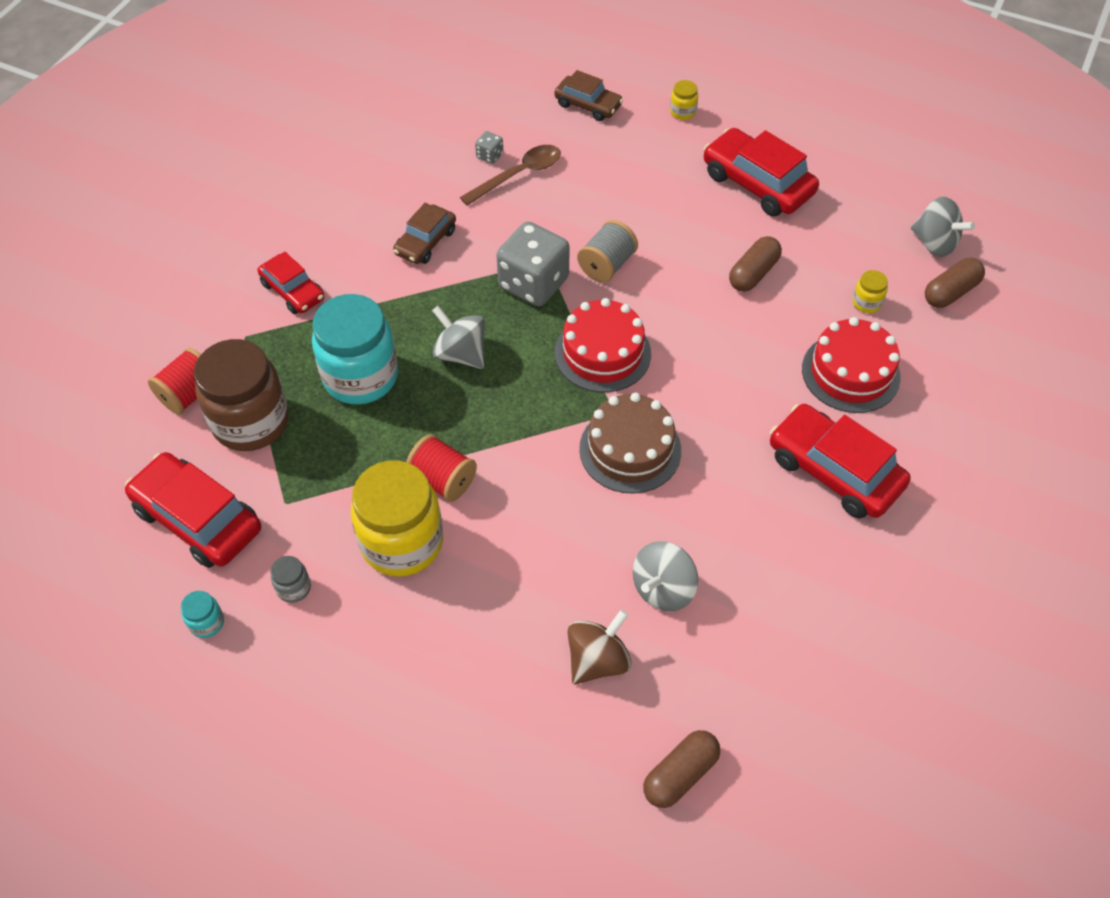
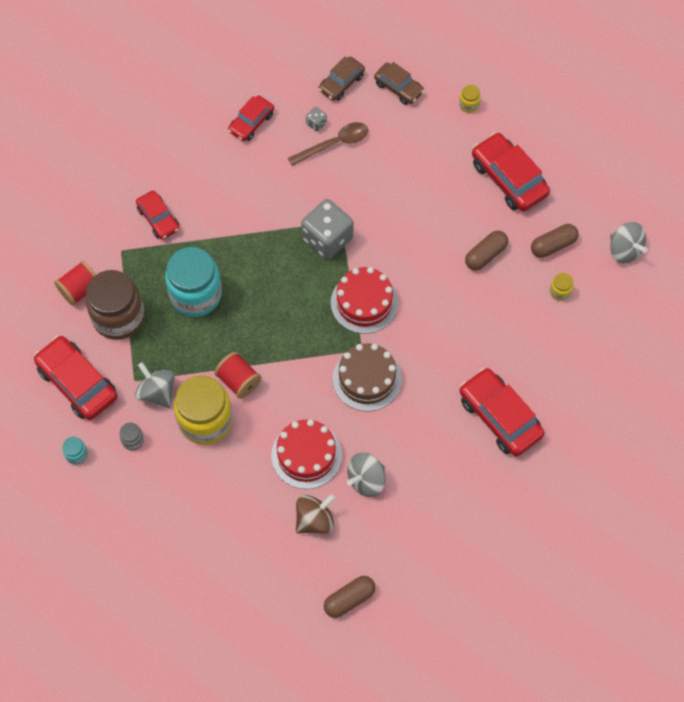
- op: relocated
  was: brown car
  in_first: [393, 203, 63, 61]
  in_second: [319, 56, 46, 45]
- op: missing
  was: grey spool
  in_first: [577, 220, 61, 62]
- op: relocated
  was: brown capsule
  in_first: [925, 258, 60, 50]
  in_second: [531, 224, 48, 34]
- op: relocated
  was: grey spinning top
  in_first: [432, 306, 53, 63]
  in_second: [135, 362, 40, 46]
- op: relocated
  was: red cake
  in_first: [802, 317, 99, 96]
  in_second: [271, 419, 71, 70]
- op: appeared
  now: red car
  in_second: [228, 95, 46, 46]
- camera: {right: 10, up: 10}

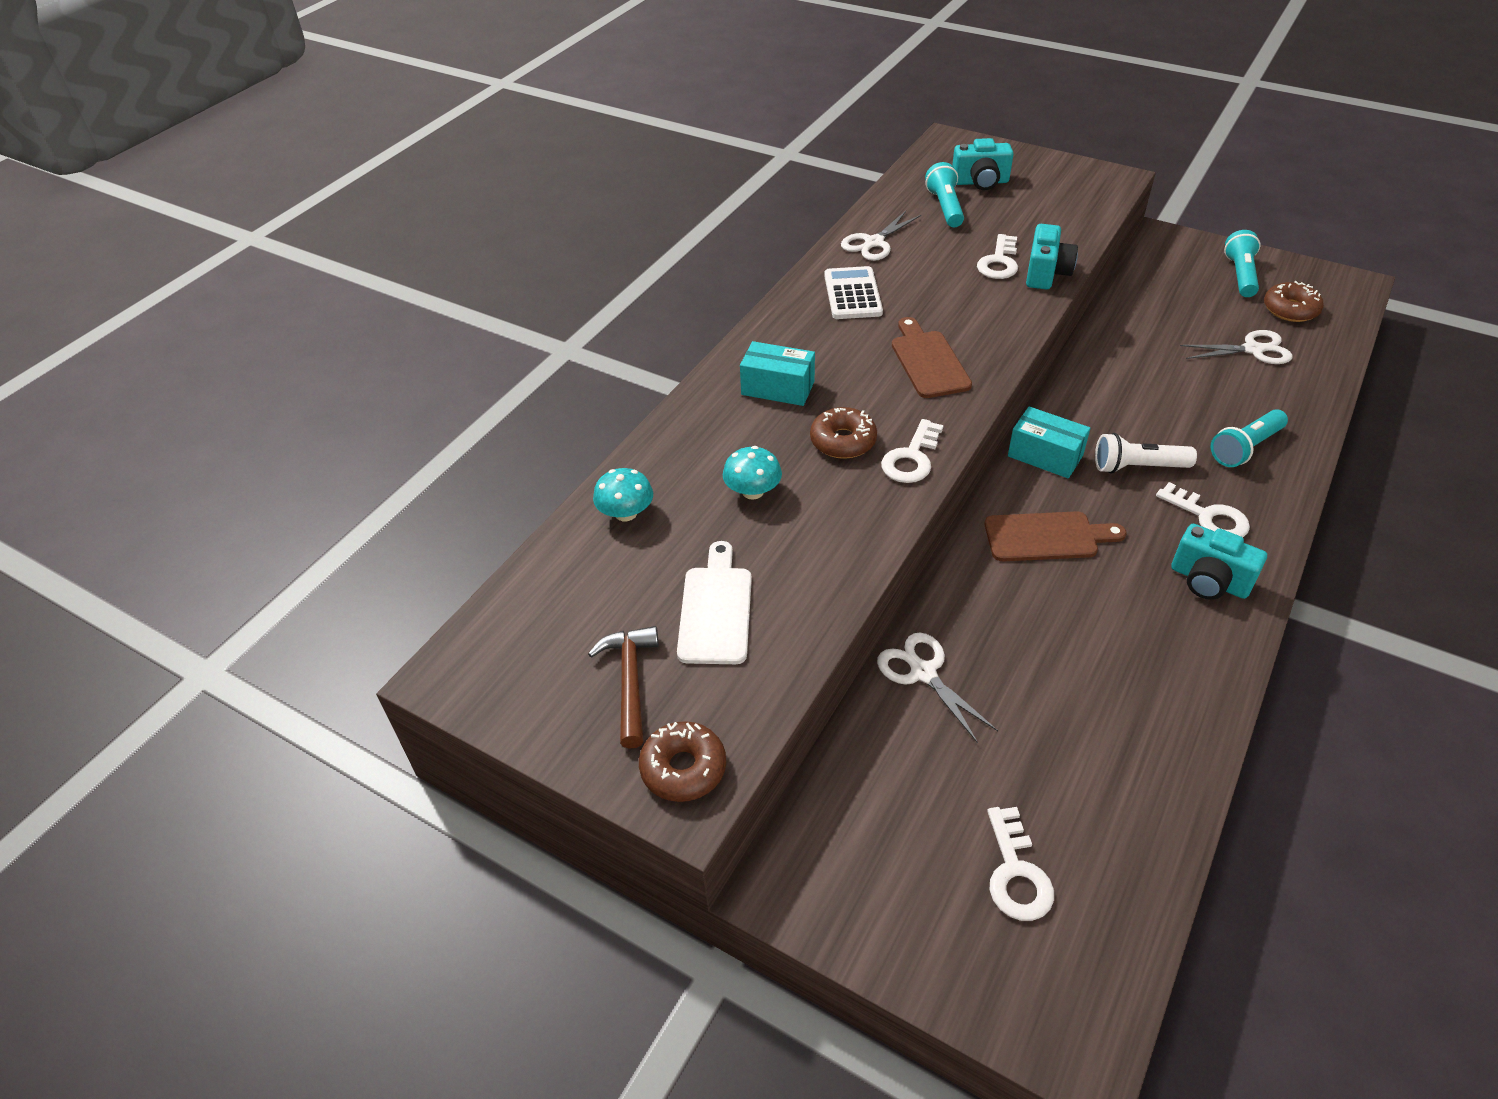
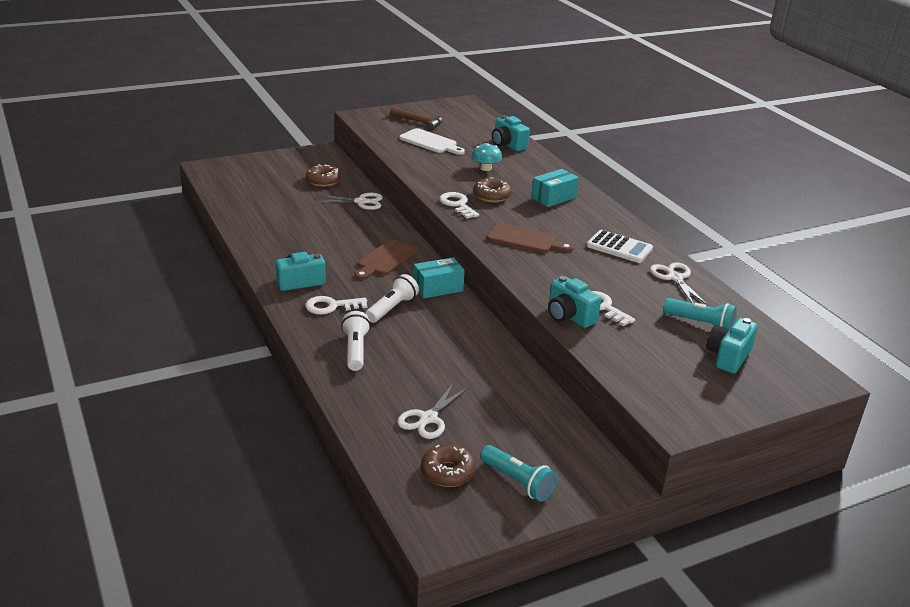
- op: colour
  was: turquoise flashlight
  now: white flashlight
  in_first: [1211, 409, 77, 58]
  in_second: [341, 311, 30, 60]
- op: exchanged
  was: turquoise mushroom
  now: turquoise camera
  in_first: [593, 468, 60, 53]
  in_second: [492, 115, 38, 36]
- op: relocated
  was: brown donut
  in_first: [639, 721, 87, 81]
  in_second: [306, 164, 35, 23]
- op: missing
  was: white key
  in_first: [987, 807, 67, 114]
- camera: {right: 120, up: -15}

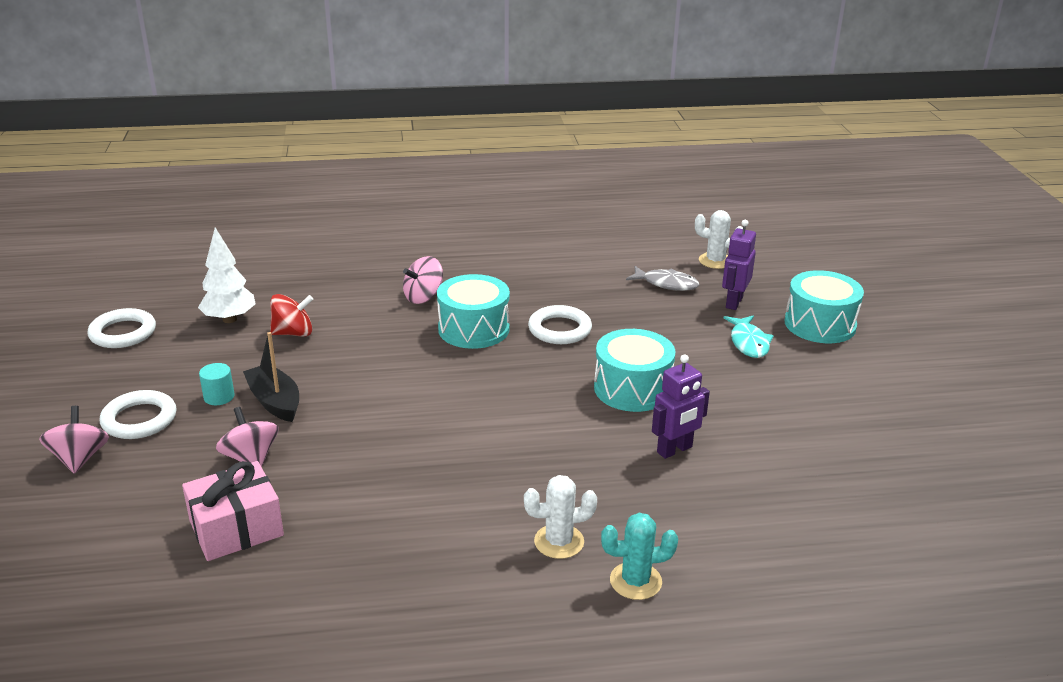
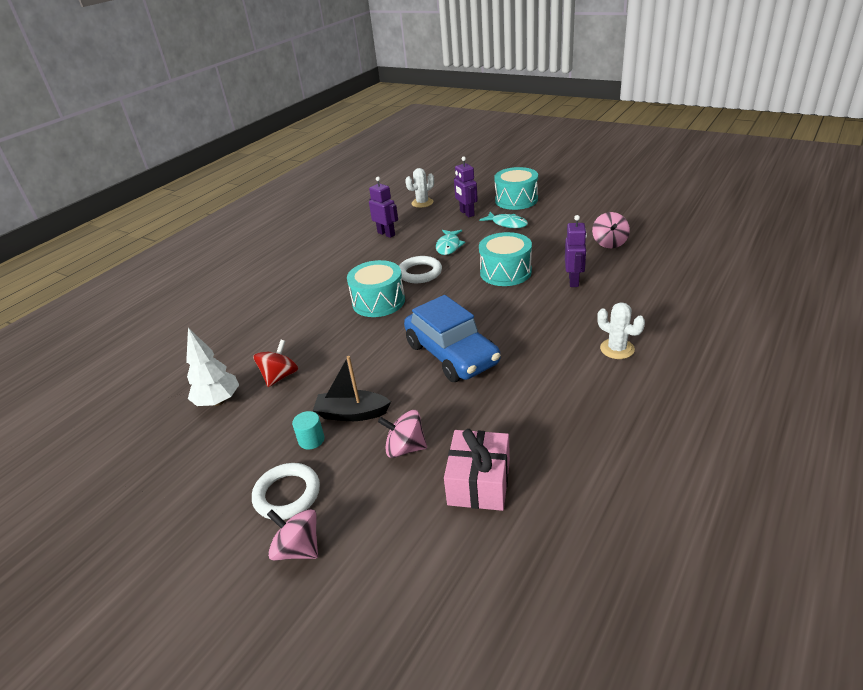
- op: relocated
  was: pink spinning top
  in_first: [403, 256, 40, 48]
  in_second: [592, 212, 38, 36]
- op: missing
  was: grey fish
  in_first: [626, 266, 73, 25]
- op: missing
  was: white ring
  in_first: [88, 308, 68, 40]
- op: spun
  was: white cactus
  in_first: [524, 475, 73, 84]
  in_second: [597, 302, 48, 57]
  clockwise: -75
- op: missing
  was: turquoise cactus
  in_first: [601, 513, 77, 87]
- op: appeared
  now: purple robot
  in_second: [369, 177, 29, 61]
- op: appeared
  now: turquoise fish
  in_second: [436, 230, 29, 25]
- op: appeared
  now: blue car
  in_second: [404, 295, 97, 87]
- camera: {right: -45, up: 5}

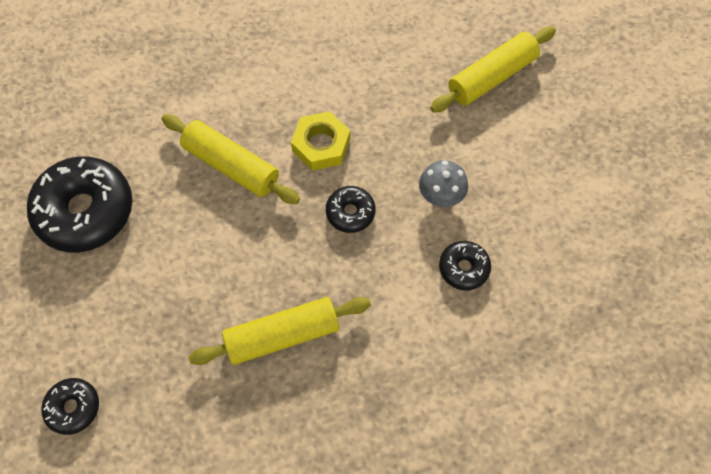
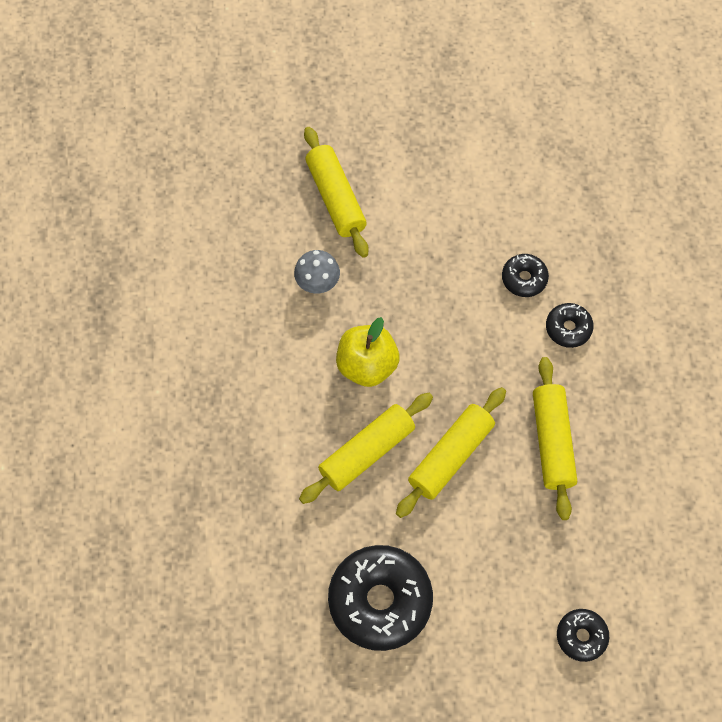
- op: exchanged
  was: yellow nut
  now: yellow apple
  in_first: [291, 111, 59, 60]
  in_second: [336, 317, 63, 70]
- op: relocated
  was: grey mushroom
  in_first: [419, 160, 49, 47]
  in_second: [294, 250, 46, 44]
- op: relocated
  was: black donut
  in_first: [326, 186, 50, 47]
  in_second: [546, 303, 48, 45]
- op: appeared
  now: yellow rolling pin
  in_second: [396, 387, 110, 131]
- camera: {right: -75, up: 0}

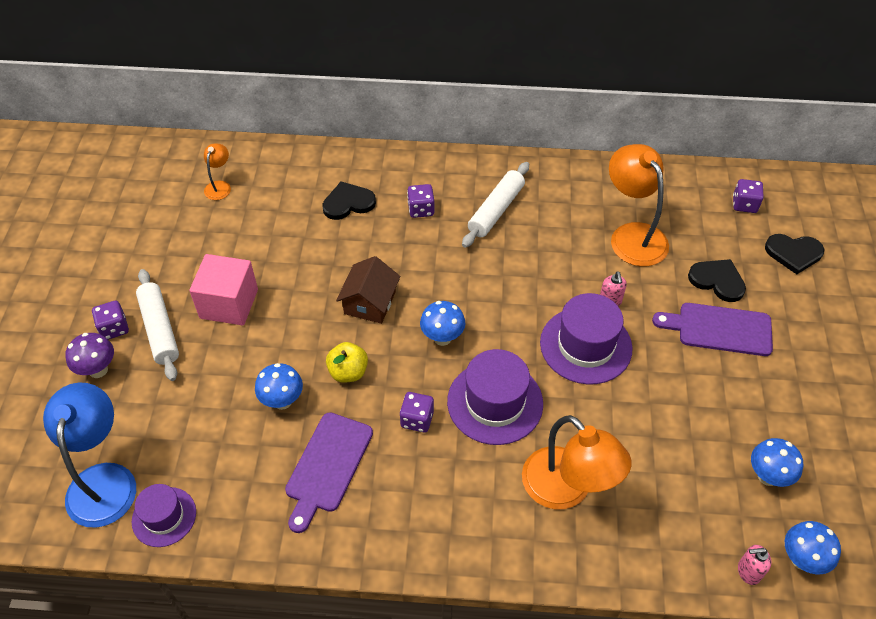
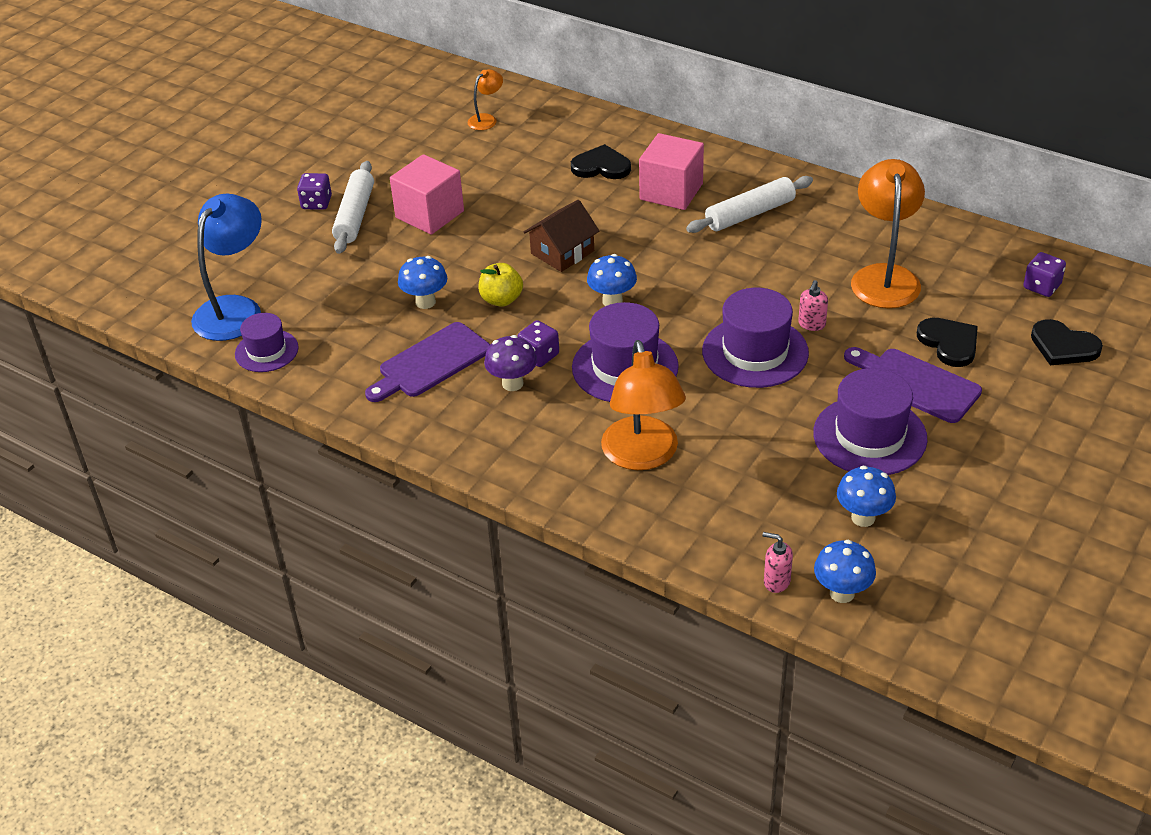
- op: exchanged
  was: purple dice
  now: pink cube
  in_first: [407, 184, 27, 34]
  in_second: [639, 133, 65, 77]
- op: relocated
  was: purple mushroom
  in_first: [66, 333, 48, 45]
  in_second: [484, 335, 53, 56]
- op: appeared
  now: purple hat
  in_second: [813, 368, 115, 107]
- camera: {right: 30, up: -10}

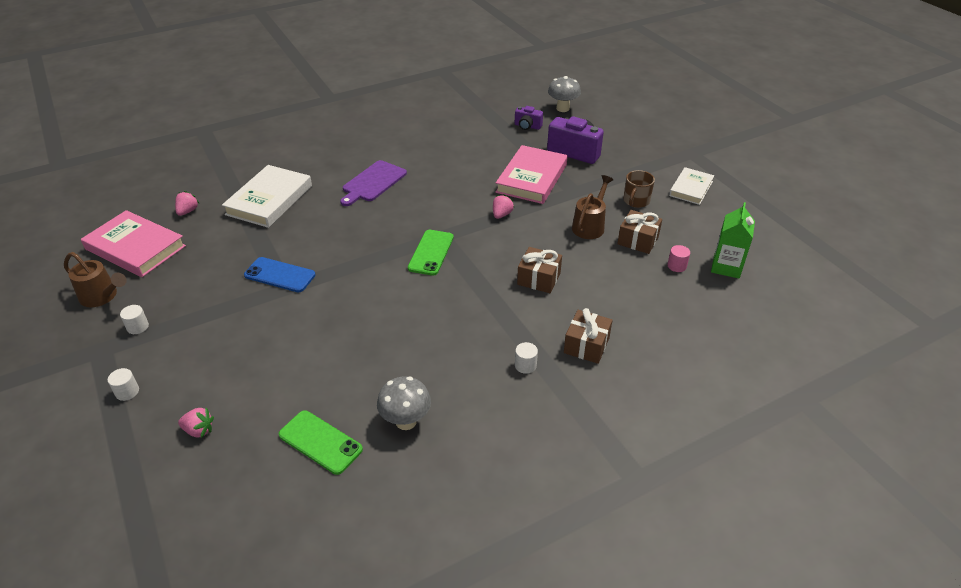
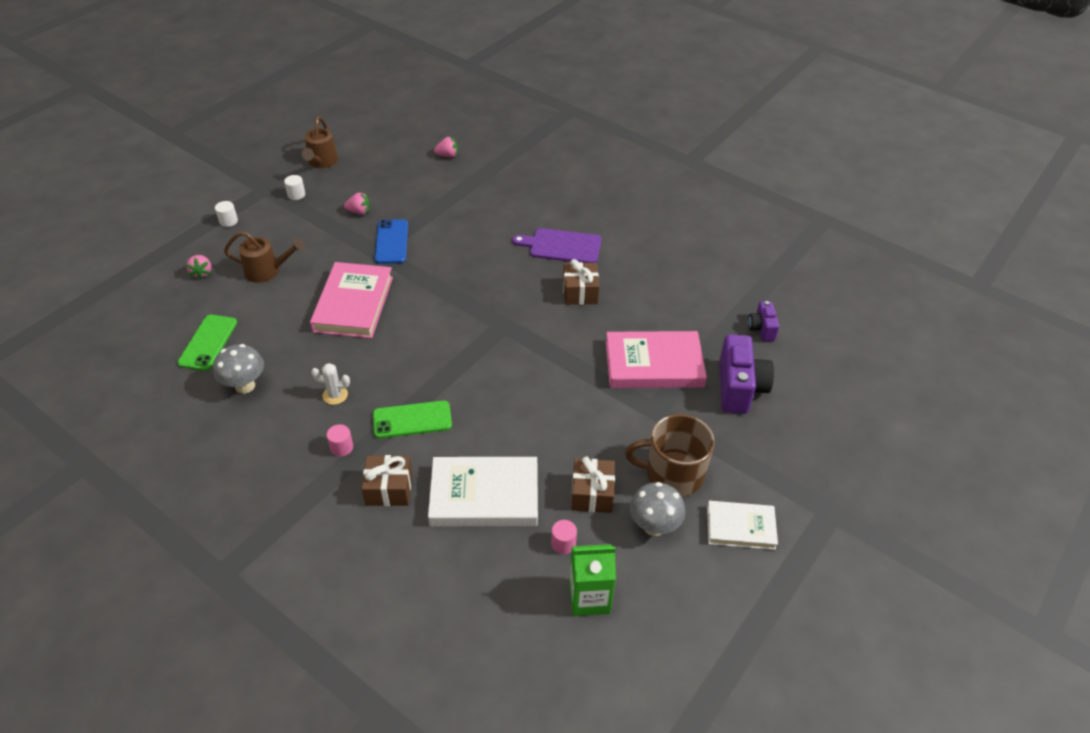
- op: relocated
  was: grey mushroom
  in_first: [548, 76, 33, 36]
  in_second: [630, 482, 55, 54]
- op: relocated
  was: white book
  in_first: [222, 165, 90, 63]
  in_second: [428, 457, 110, 69]
- op: size
  was: brown mug
  in_first: [623, 170, 32, 38]
  in_second: [625, 414, 90, 83]
  ratio: 1.62
- op: relocated
  was: brown watering can
  in_first: [572, 175, 42, 64]
  in_second: [224, 231, 81, 52]
- op: relocated
  was: pink strawberry
  in_first: [493, 194, 21, 25]
  in_second: [344, 192, 26, 23]
- op: relocated
  was: pink book
  in_first: [81, 210, 105, 67]
  in_second: [310, 262, 83, 76]
- op: relocated
  was: green phone
  in_first: [408, 230, 46, 46]
  in_second: [373, 401, 79, 37]
- op: relocated
  was: brown gift
  in_first: [517, 247, 45, 46]
  in_second: [563, 259, 36, 46]
- op: colour
  was: white cylinder
  now: pink cylinder
  in_first: [515, 342, 23, 32]
  in_second: [327, 424, 26, 33]
- op: appeared
  now: white cactus
  in_second: [311, 363, 39, 42]
- camera: {right: 65, up: 5}

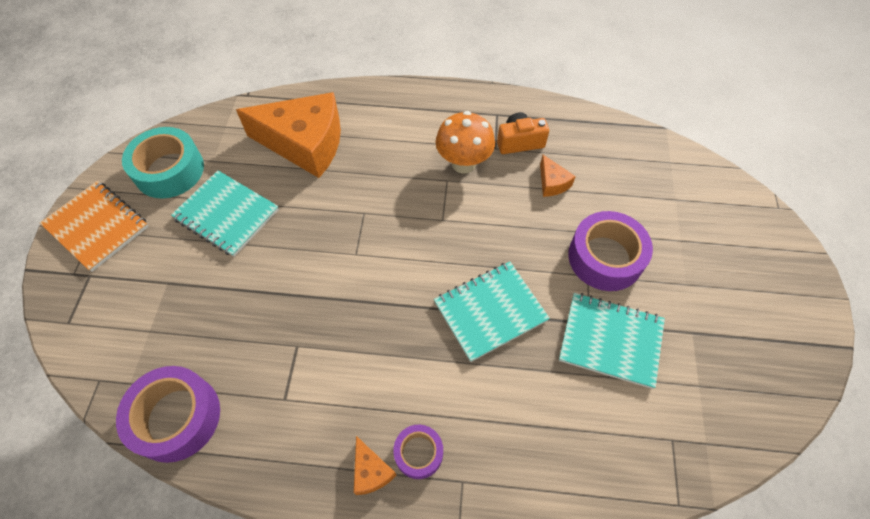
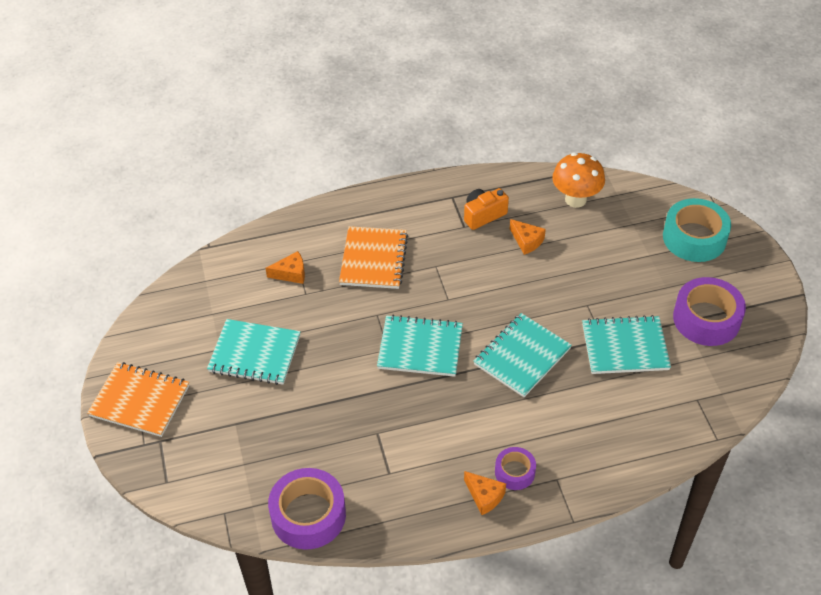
- op: size
  was: orange cheese
  in_first: [236, 92, 105, 86]
  in_second: [266, 251, 39, 33]
  ratio: 0.41
- op: relocated
  was: orange mushroom
  in_first: [436, 111, 59, 63]
  in_second: [552, 152, 53, 56]
- op: relocated
  was: turquoise tape
  in_first: [122, 127, 82, 72]
  in_second: [663, 198, 68, 64]
- op: relocated
  was: purple tape
  in_first: [568, 211, 85, 80]
  in_second: [673, 277, 73, 69]
- op: appeared
  now: orange notebook
  in_second: [339, 226, 69, 63]
- op: appeared
  now: turquoise notebook
  in_second: [377, 315, 86, 62]
- camera: {right: -20, up: -10}

